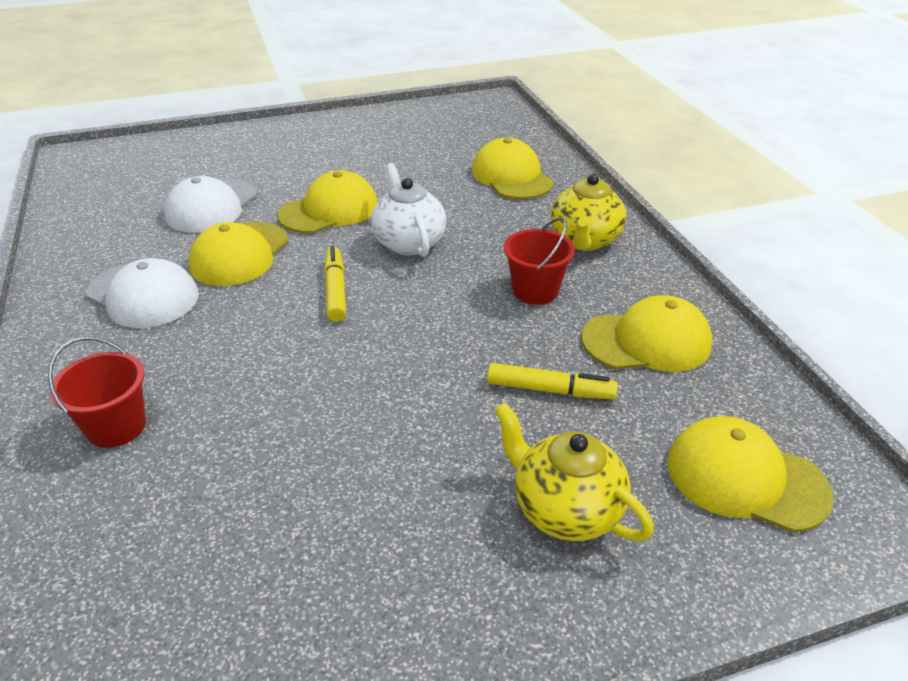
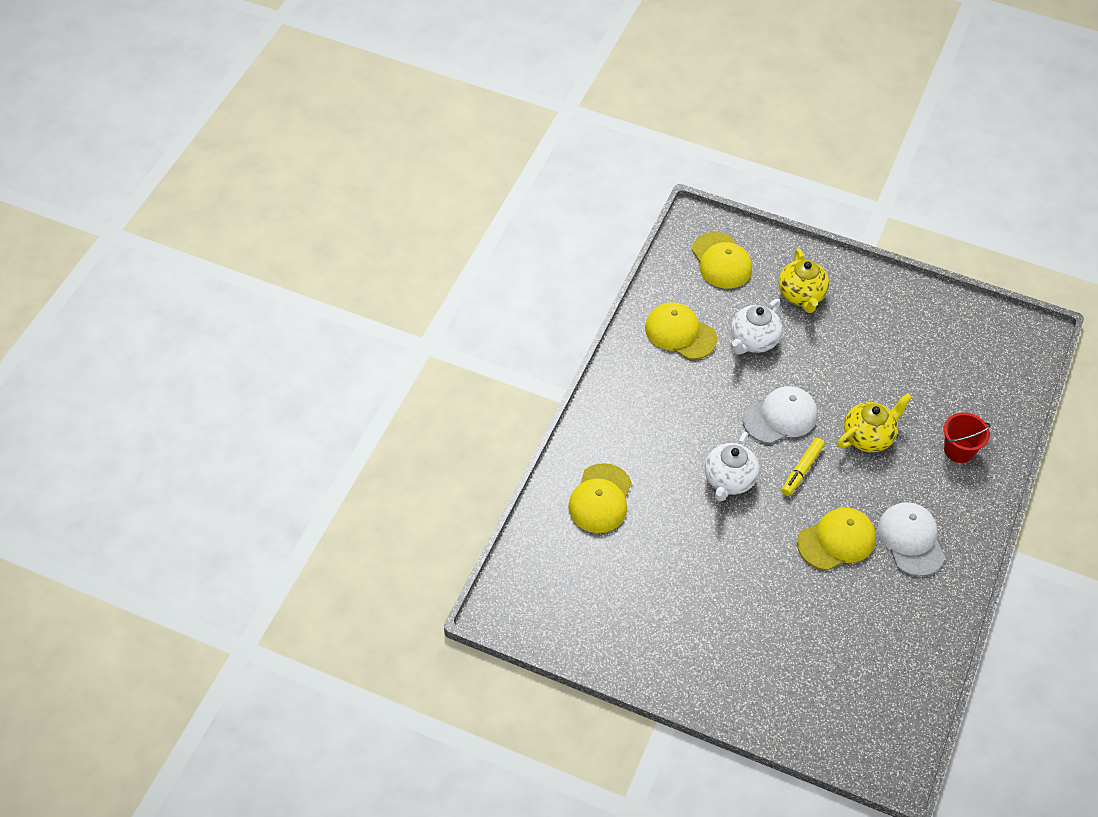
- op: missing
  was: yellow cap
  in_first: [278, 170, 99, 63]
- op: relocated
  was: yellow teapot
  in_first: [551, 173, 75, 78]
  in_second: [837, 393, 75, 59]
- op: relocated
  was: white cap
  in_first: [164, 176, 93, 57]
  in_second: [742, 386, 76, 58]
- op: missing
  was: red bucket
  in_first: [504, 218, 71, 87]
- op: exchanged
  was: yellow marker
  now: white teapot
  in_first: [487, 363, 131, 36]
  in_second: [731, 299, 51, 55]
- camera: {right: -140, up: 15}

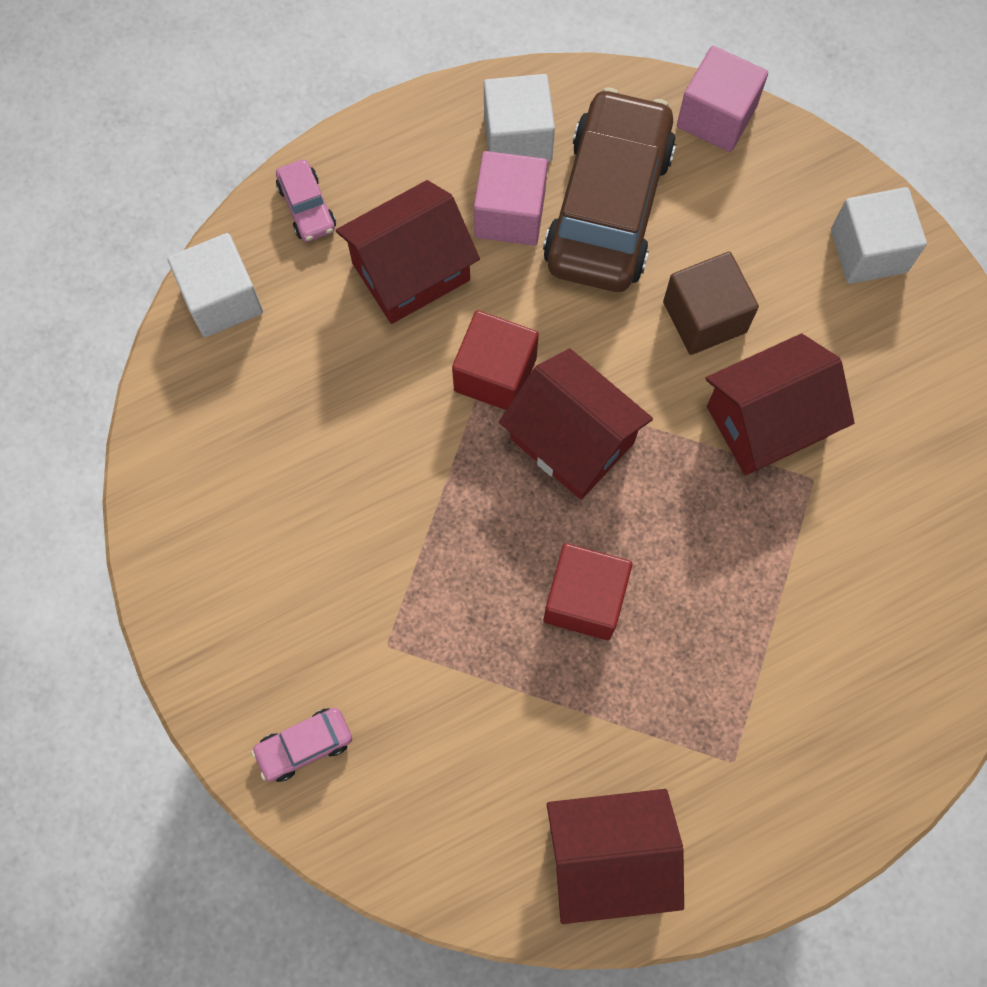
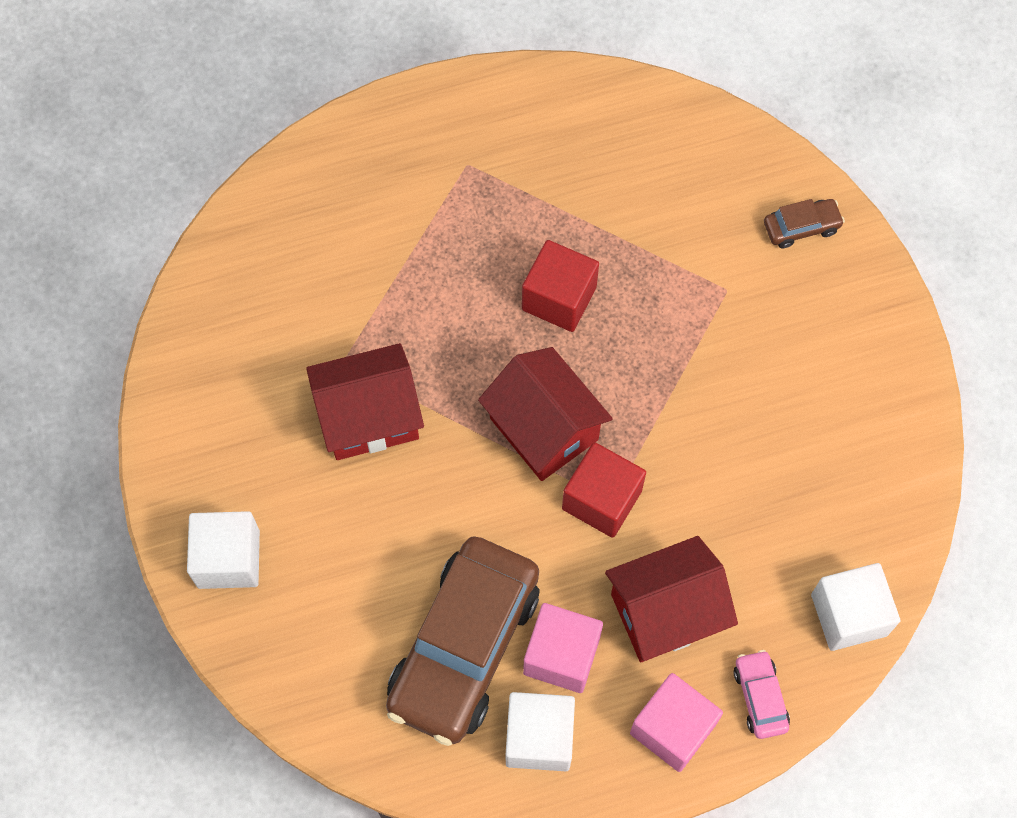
- op: relocated
  was: pink cube
  in_first: [677, 46, 91, 106]
  in_second: [630, 673, 93, 99]
- op: missing
  was: brown cube
  in_first: [663, 252, 96, 103]
- op: colour
  was: pink car
  now: brown car
  in_first: [251, 708, 101, 74]
  in_second: [764, 199, 81, 49]
- op: missing
  was: red house
  in_first: [547, 789, 137, 135]
- camera: {right: -170, up: -5}

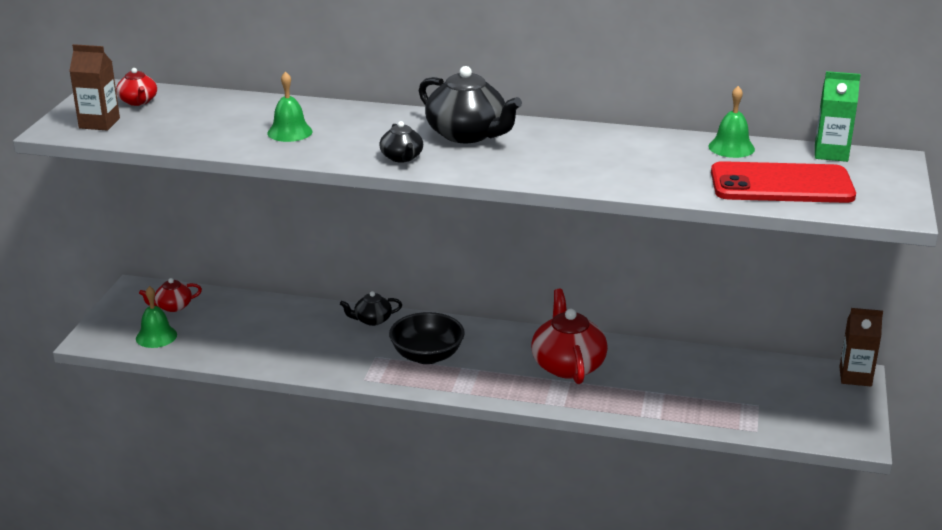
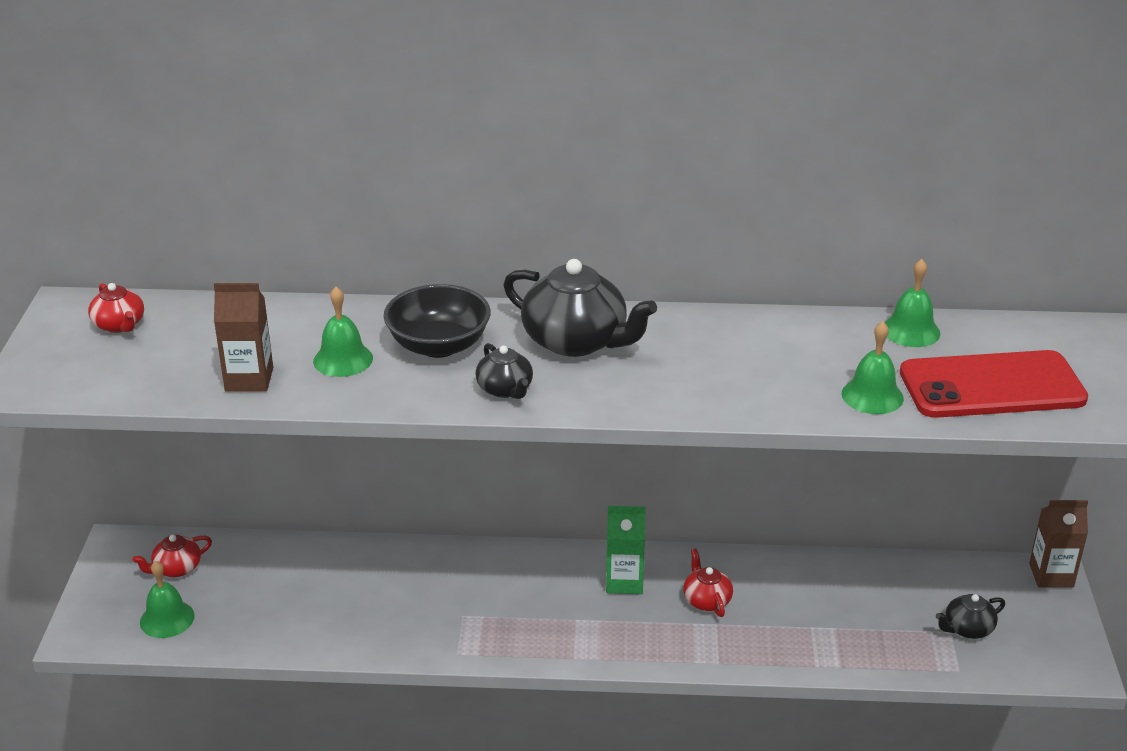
- op: relocated
  was: brown carton
  in_first: [69, 44, 51, 86]
  in_second: [214, 283, 59, 109]
- op: relocated
  was: green carton
  in_first: [815, 71, 46, 91]
  in_second: [606, 506, 40, 88]
- op: size
  was: red teapot
  in_first: [531, 289, 77, 95]
  in_second: [683, 549, 50, 68]
  ratio: 0.52
- op: relocated
  was: black teapot
  in_first: [340, 291, 62, 35]
  in_second: [936, 594, 69, 45]
- op: relocated
  was: black bowl
  in_first: [389, 312, 76, 52]
  in_second: [384, 284, 107, 74]
- op: appeared
  now: green bell
  in_second: [842, 321, 62, 93]
- camera: {right: -10, up: 5}

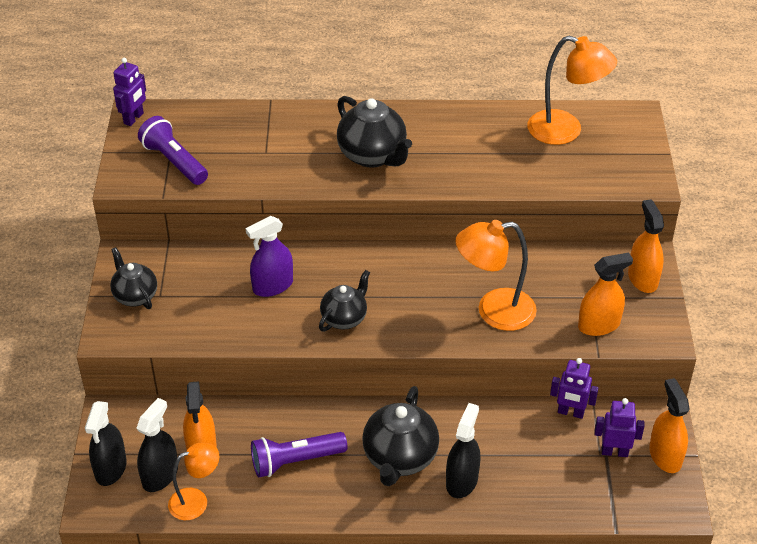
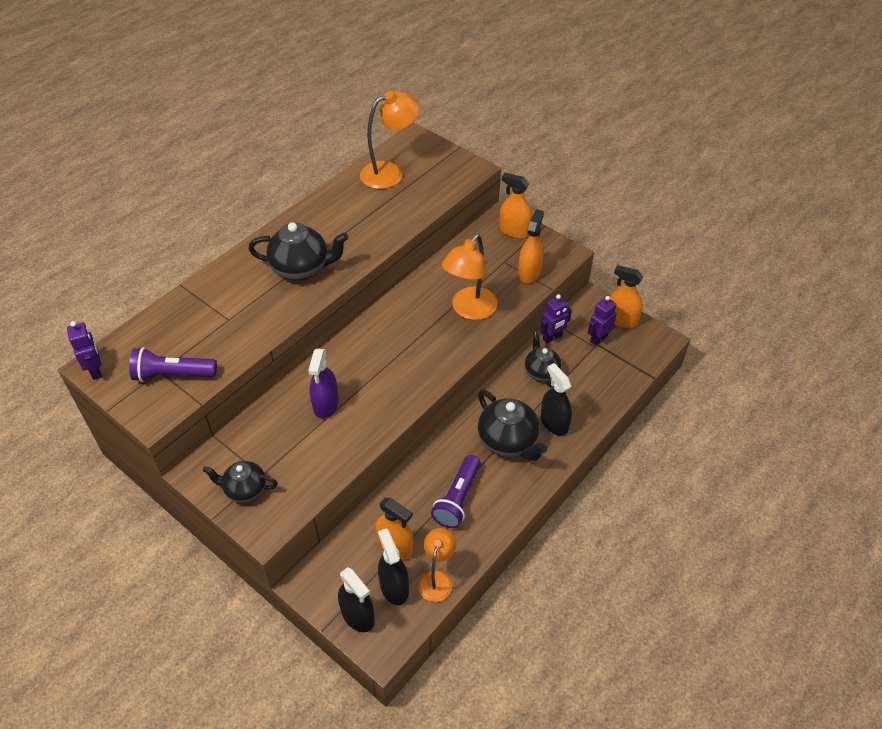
- op: relocated
  was: black teapot
  in_first: [319, 270, 51, 62]
  in_second: [525, 331, 37, 57]
- camera: {right: -50, up: 5}

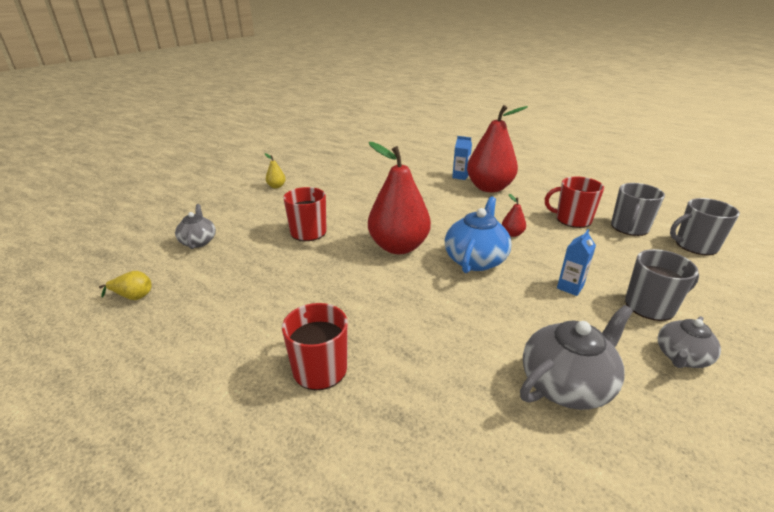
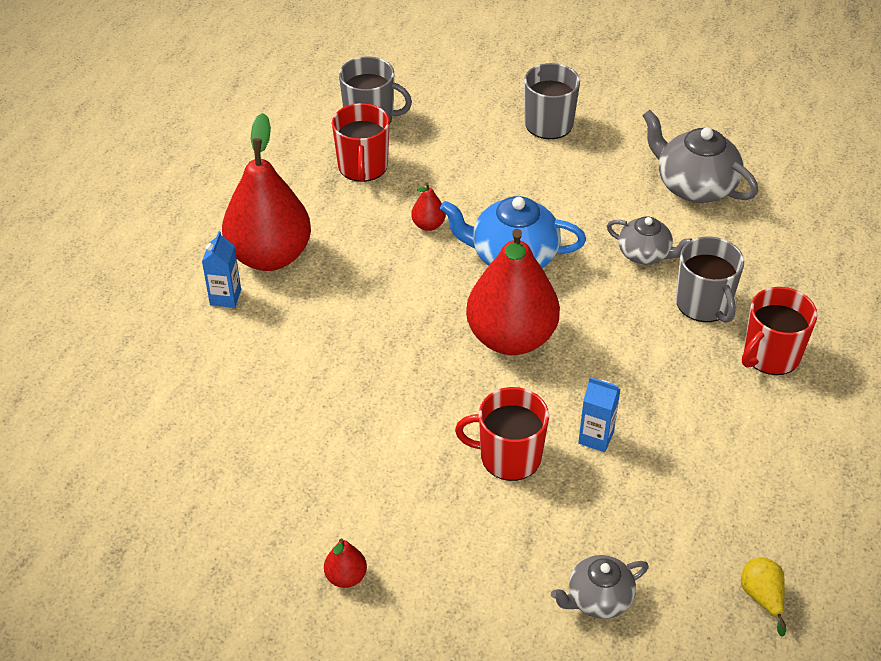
- op: colour
  was: yellow pear
  now: red pear
  in_first: [265, 153, 21, 35]
  in_second: [324, 538, 43, 50]
- op: relocated
  was: grey mug
  in_first: [670, 198, 70, 57]
  in_second: [676, 237, 68, 86]
- op: relocated
  was: blue carton
  in_first: [557, 229, 39, 67]
  in_second: [578, 377, 42, 75]
- op: relocated
  was: grey teapot
  in_first: [658, 316, 63, 52]
  in_second: [607, 217, 86, 48]
- camera: {right: -105, up: 15}

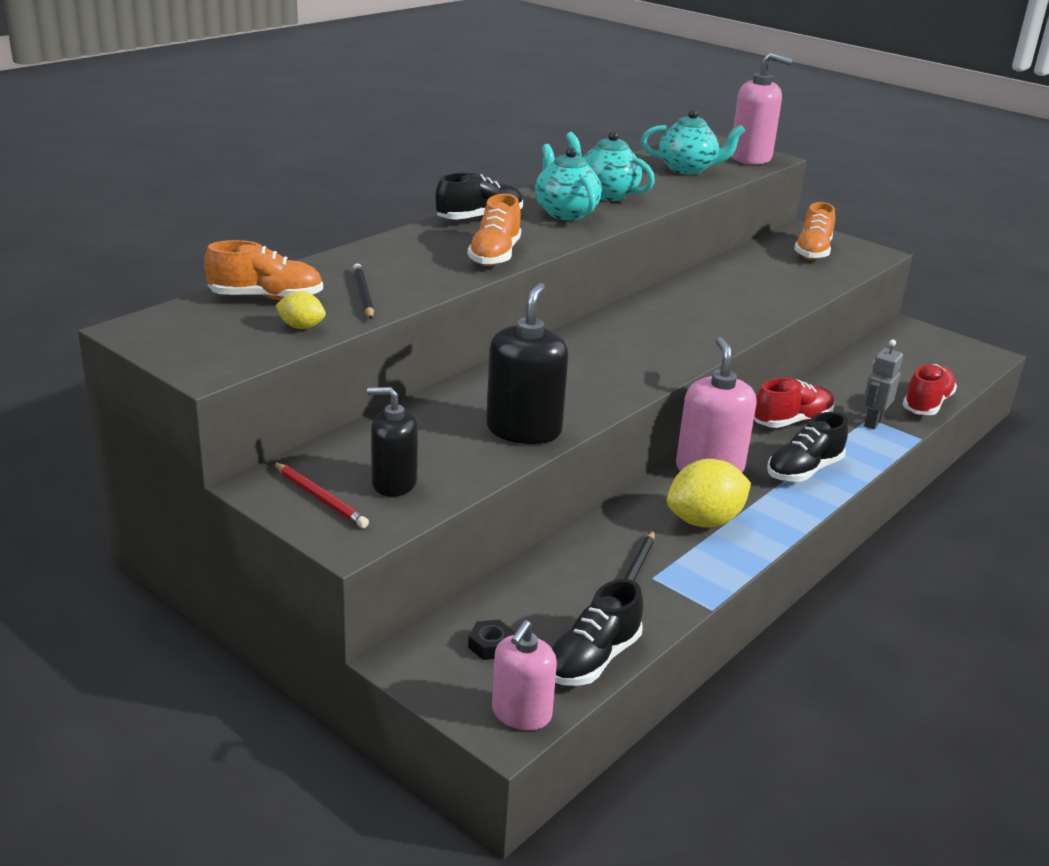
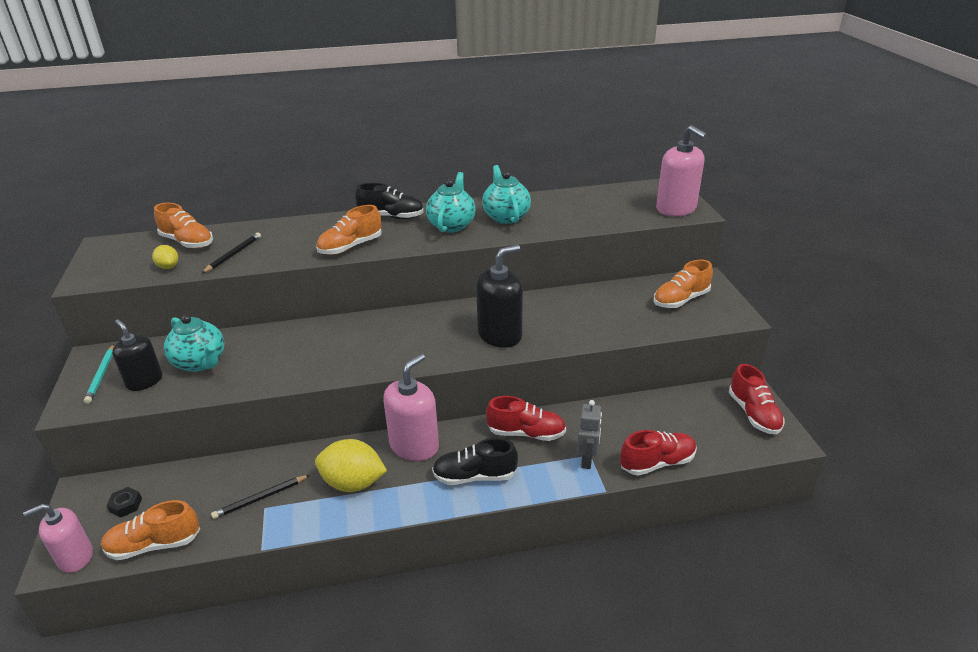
- op: relocated
  was: turquoise teapot
  in_first: [641, 109, 104, 66]
  in_second: [164, 315, 60, 57]
- op: relocated
  was: black soap dispenser
  in_first: [486, 283, 82, 161]
  in_second: [476, 245, 47, 103]
- op: spun
  was: grey robot
  in_first: [863, 339, 40, 90]
  in_second: [577, 400, 25, 69]
  clockwise: 120
- op: colour
  was: red pencil
  now: turquoise pencil
  in_first: [273, 462, 96, 66]
  in_second: [84, 344, 30, 60]
- op: colour
  was: black shoe
  now: orange shoe
  in_first: [552, 579, 91, 107]
  in_second: [101, 500, 99, 60]
- op: appeared
  now: red shoe
  in_second: [729, 364, 56, 71]
- camera: {right: 40, up: 5}

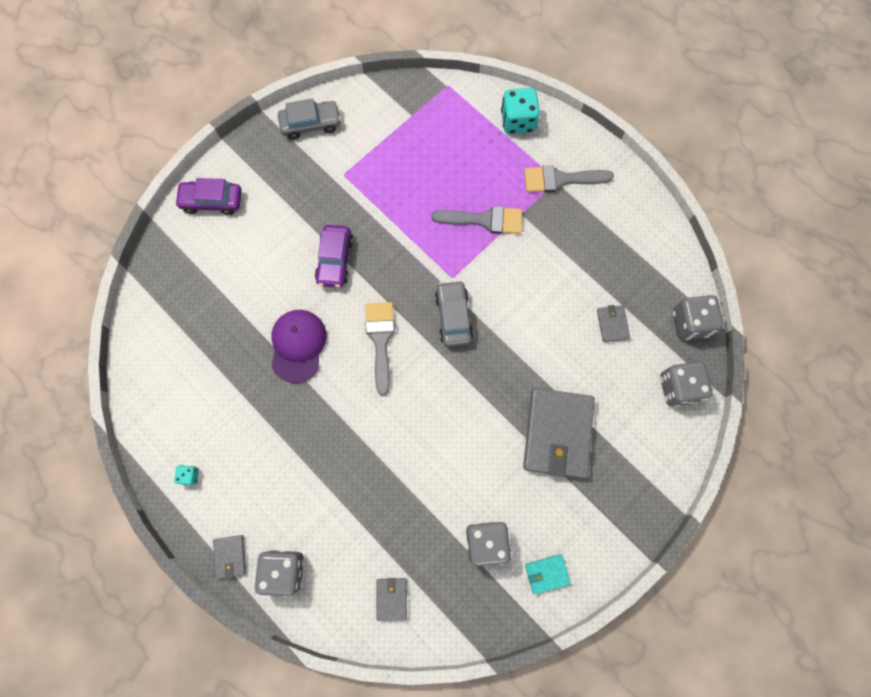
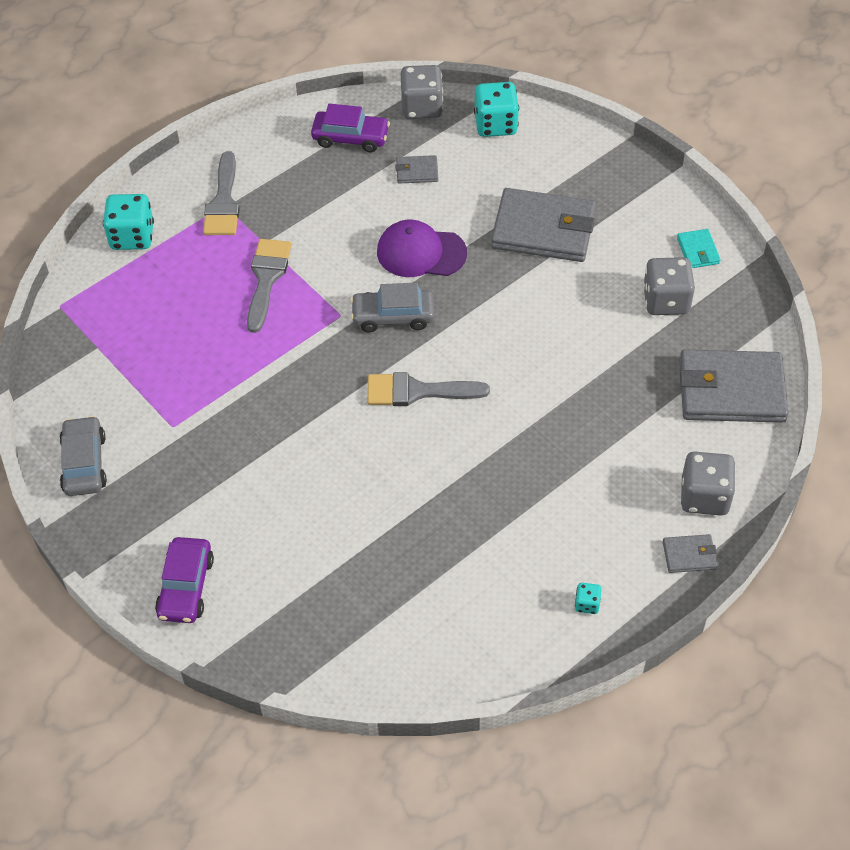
- op: relocated
  was: purple car
  in_first: [315, 225, 38, 63]
  in_second: [311, 104, 79, 49]
- op: relocated
  was: purple cap
  in_first: [271, 310, 56, 73]
  in_second: [377, 220, 90, 57]
- op: colour
  was: grey dice
  now: turquoise dice
  in_first: [660, 362, 53, 45]
  in_second: [474, 82, 45, 55]
- op: size
  was: grey wallet
  in_first: [377, 578, 30, 43]
  in_second: [679, 349, 109, 74]
  ratio: 2.23
- camera: {right: -85, up: -20}

